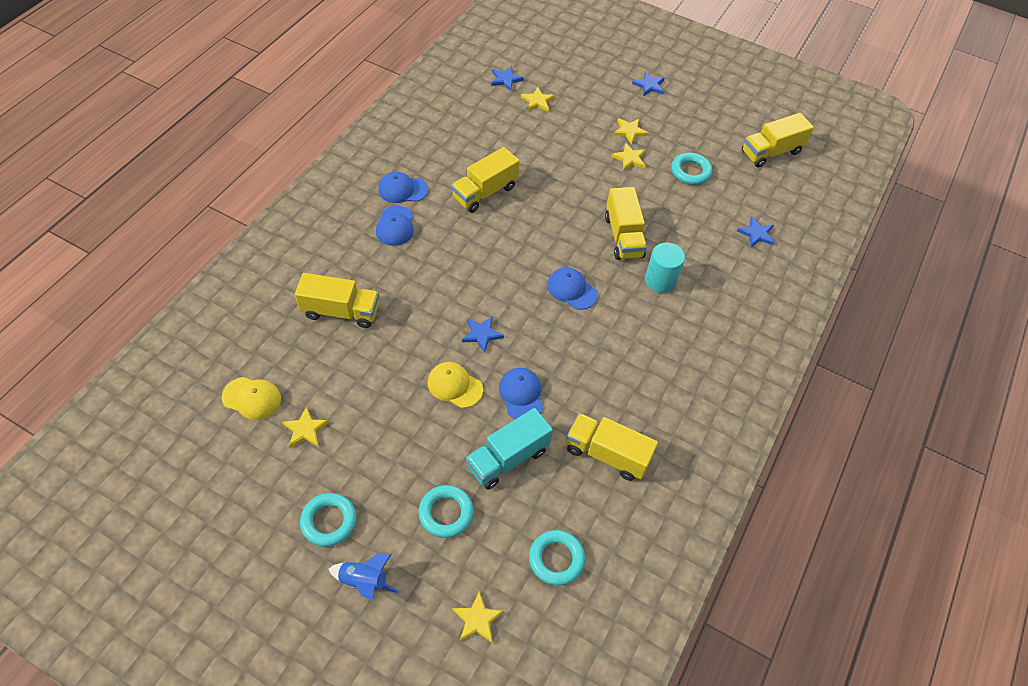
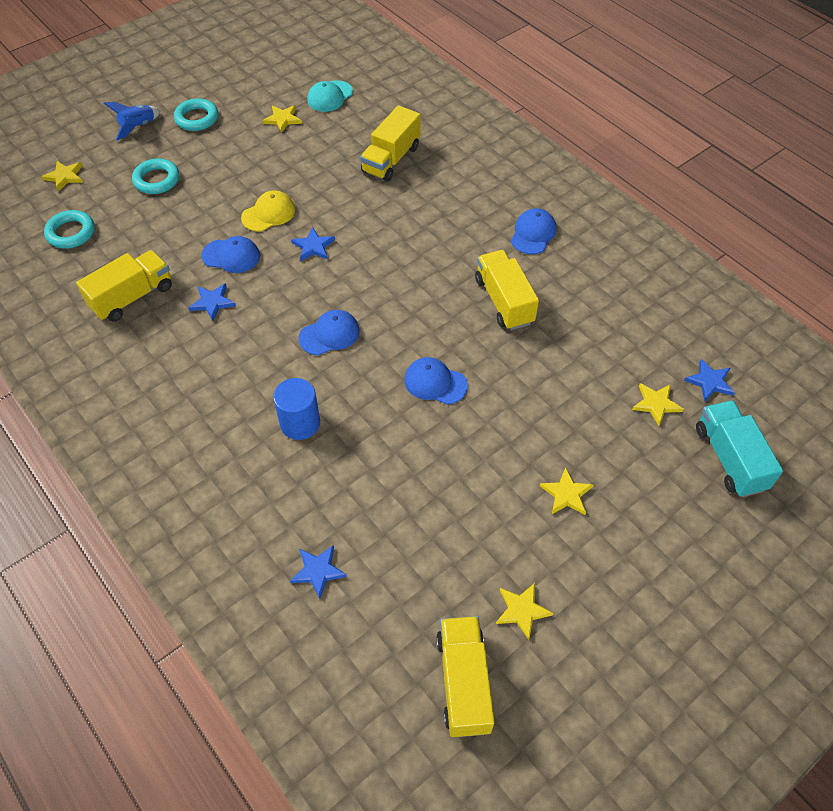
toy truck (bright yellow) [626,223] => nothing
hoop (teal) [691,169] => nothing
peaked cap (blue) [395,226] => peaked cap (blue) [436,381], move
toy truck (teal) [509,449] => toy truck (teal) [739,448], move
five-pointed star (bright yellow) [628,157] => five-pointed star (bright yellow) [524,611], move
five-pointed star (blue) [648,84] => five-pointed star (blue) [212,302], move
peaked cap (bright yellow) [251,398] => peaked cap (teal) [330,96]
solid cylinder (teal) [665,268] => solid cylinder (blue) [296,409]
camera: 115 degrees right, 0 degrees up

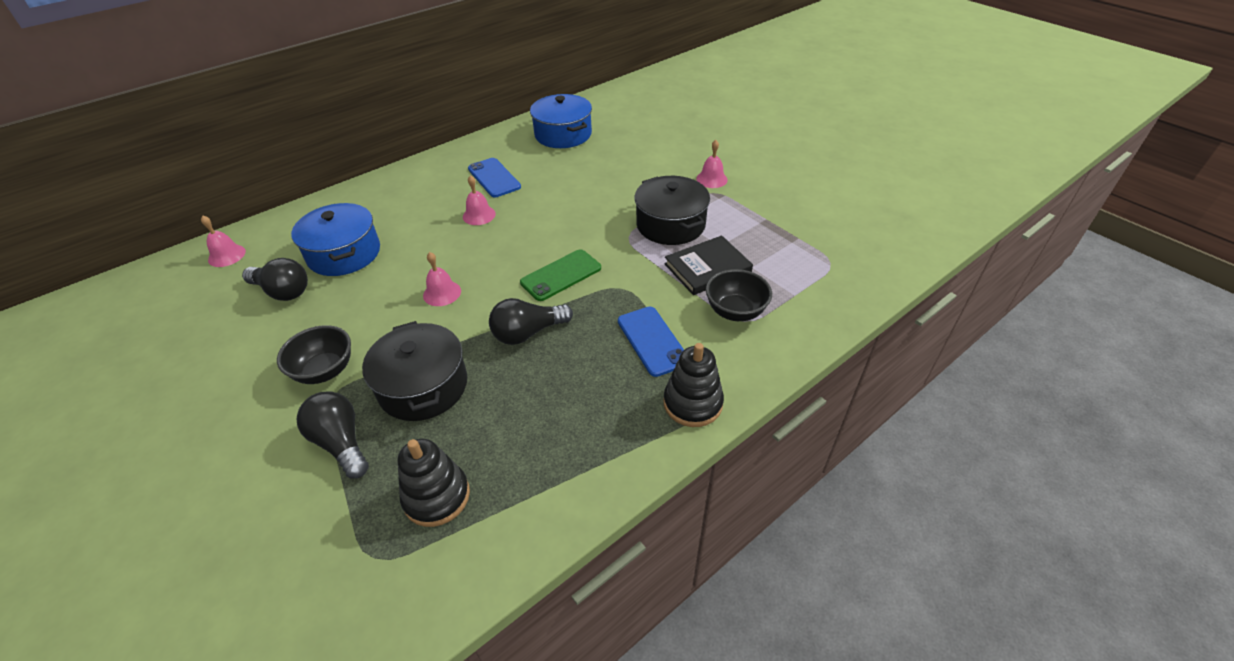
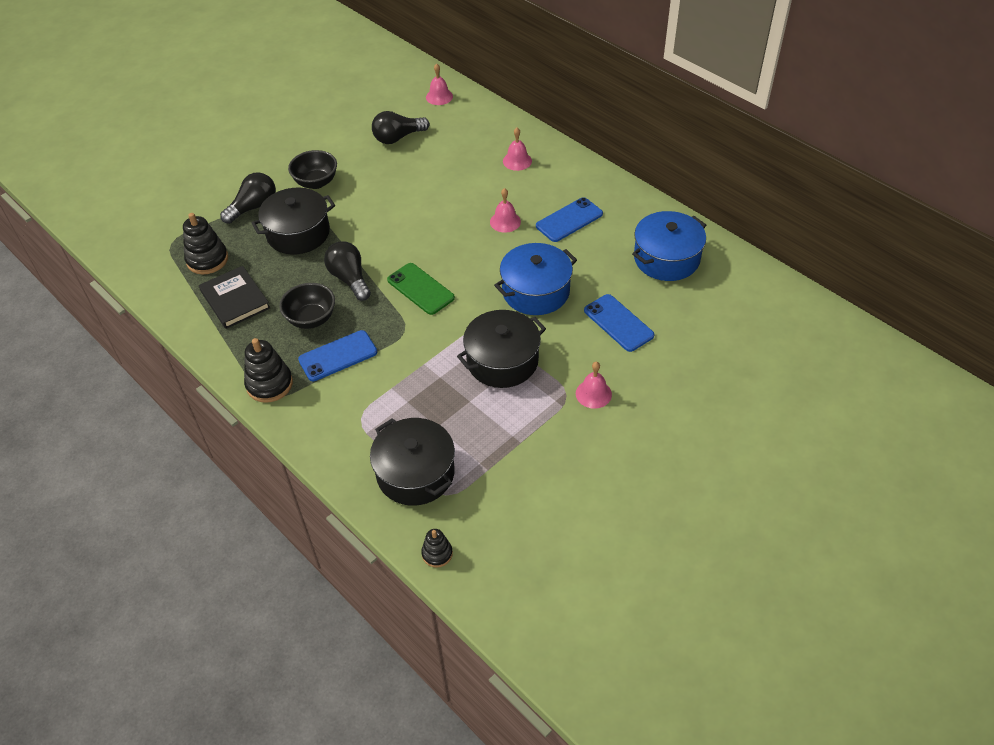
nothing => pot (ebony) [412,462]
nothing => stacking rings (ebony) [437,548]
nothing => phone (blue) [619,323]
pot (blue) [335,239] => pot (blue) [535,279], move
hand bell (rose-pink) [442,279] => hand bell (rose-pink) [517,149], move
book (ebony) [708,265] => book (ebony) [234,297], move
deep dish (ebony) [739,295] => deep dish (ebony) [307,306], move
lightbulb (ebony) [275,279] => lightbulb (ebony) [400,127], 45 degrees clockwise
camera: 85 degrees right, 5 degrees up

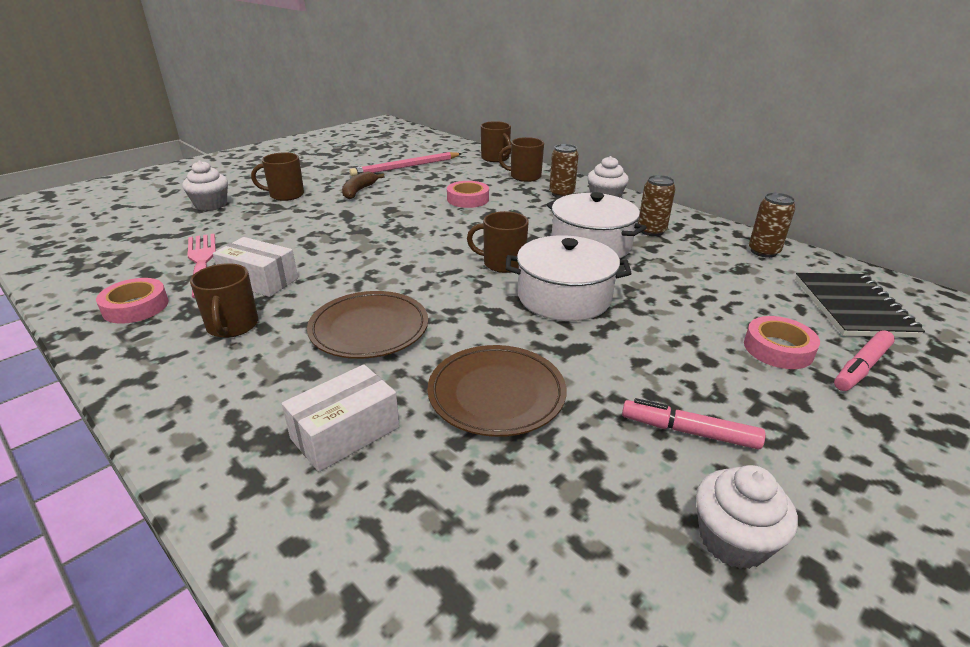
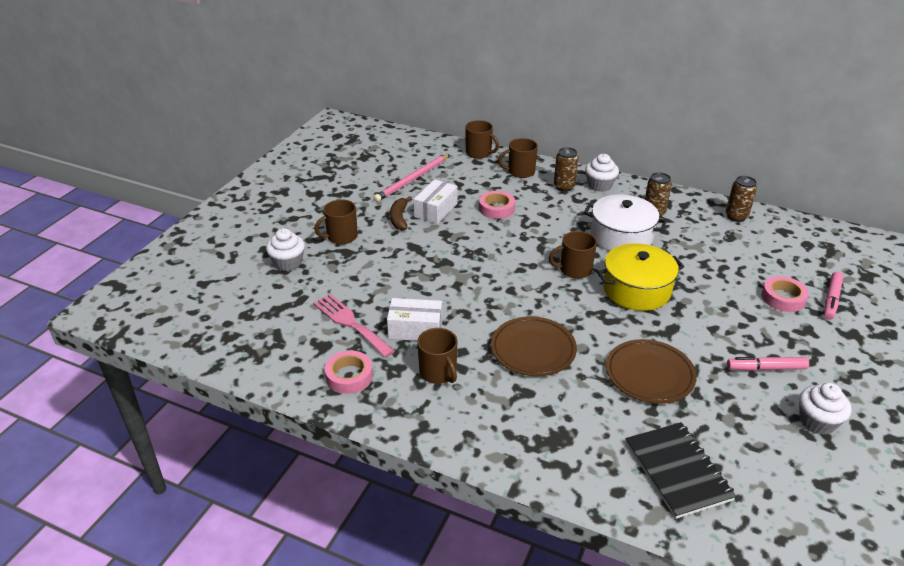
box (white) [341,418] => box (white) [436,201], move
notepad (ebony) [860,305] => notepad (ebony) [681,470], move
pot (white) [568,278] => pot (bright yellow) [640,277]
camera: 20 degrees left, 5 degrees up

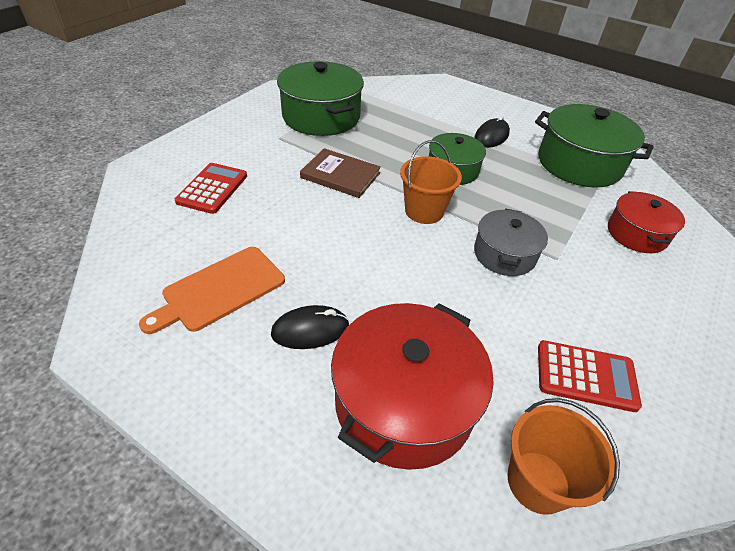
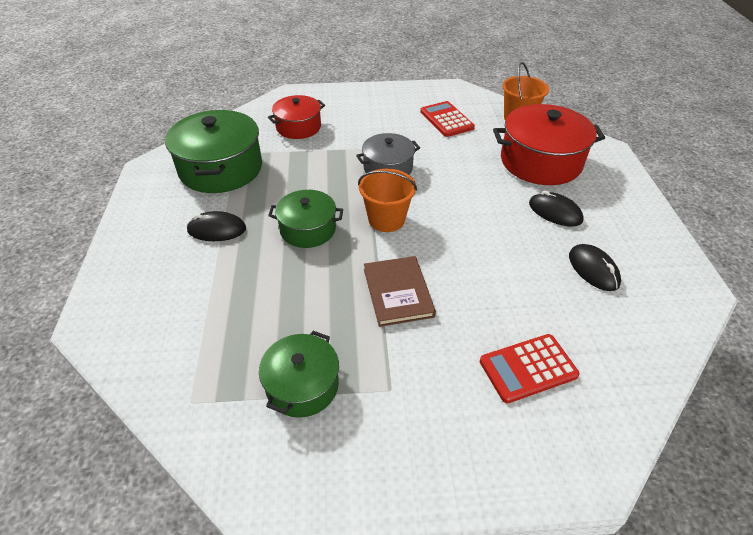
cutting board (orange) [212,290] => PC mouse (ebony) [595,267]
pot (emerald) [320,98] => pot (emerald) [299,374], x0.60
camera: 125 degrees left, 0 degrees up

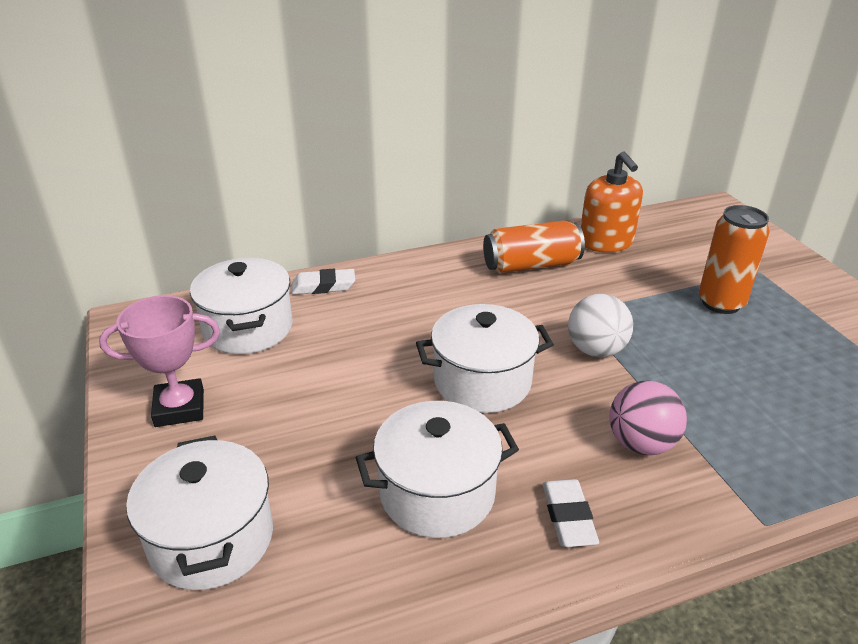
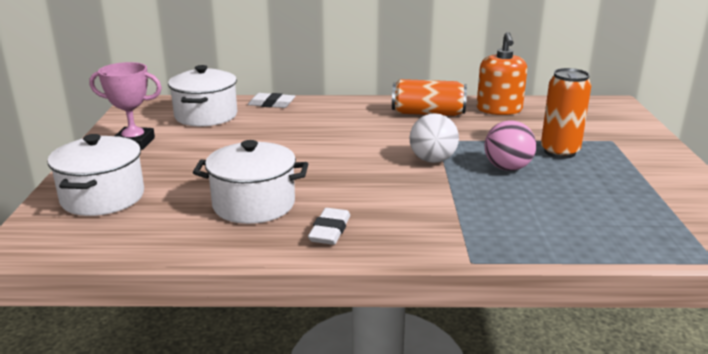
pot (white) [485,358] => nothing
play ball (rose-pink) [648,417] => play ball (rose-pink) [510,145], move
camera: 20 degrees right, 10 degrees down

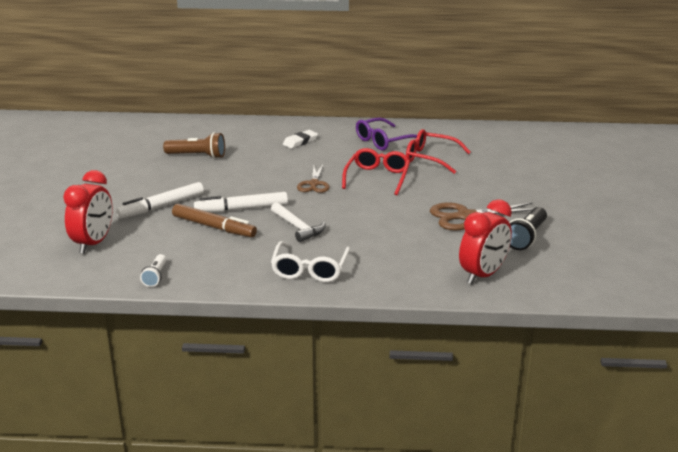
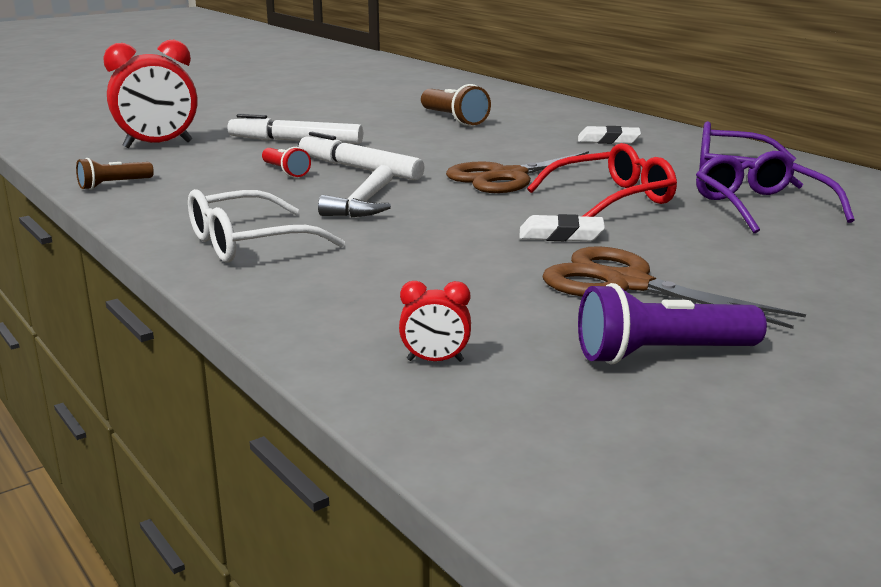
nothing => pencil eraser (white) [562,227]
felt pen (russet) [214,220] => torch (crimson) [286,162]
torch (white) [153,270] => torch (russet) [115,174]
glasses (crimson) [438,151] => glasses (royal purple) [775,192]
torch (ebony) [528,228] => torch (royal purple) [672,324]
shears (russet) [313,179] => shears (russet) [517,172], x1.55
clock (crimson) [485,241] => clock (crimson) [435,321], x0.46
camera: 50 degrees right, 5 degrees down

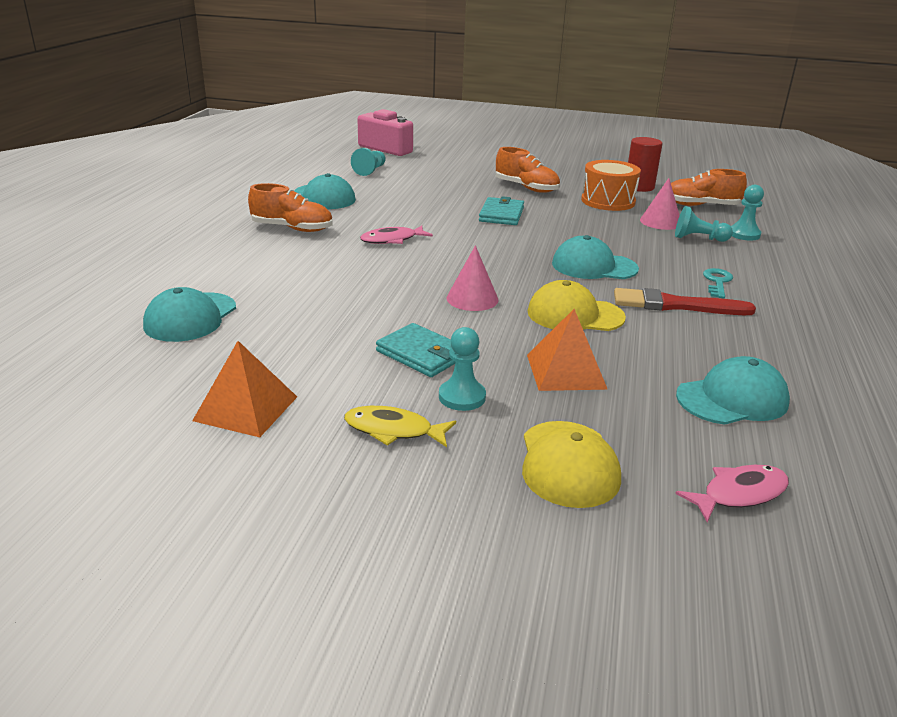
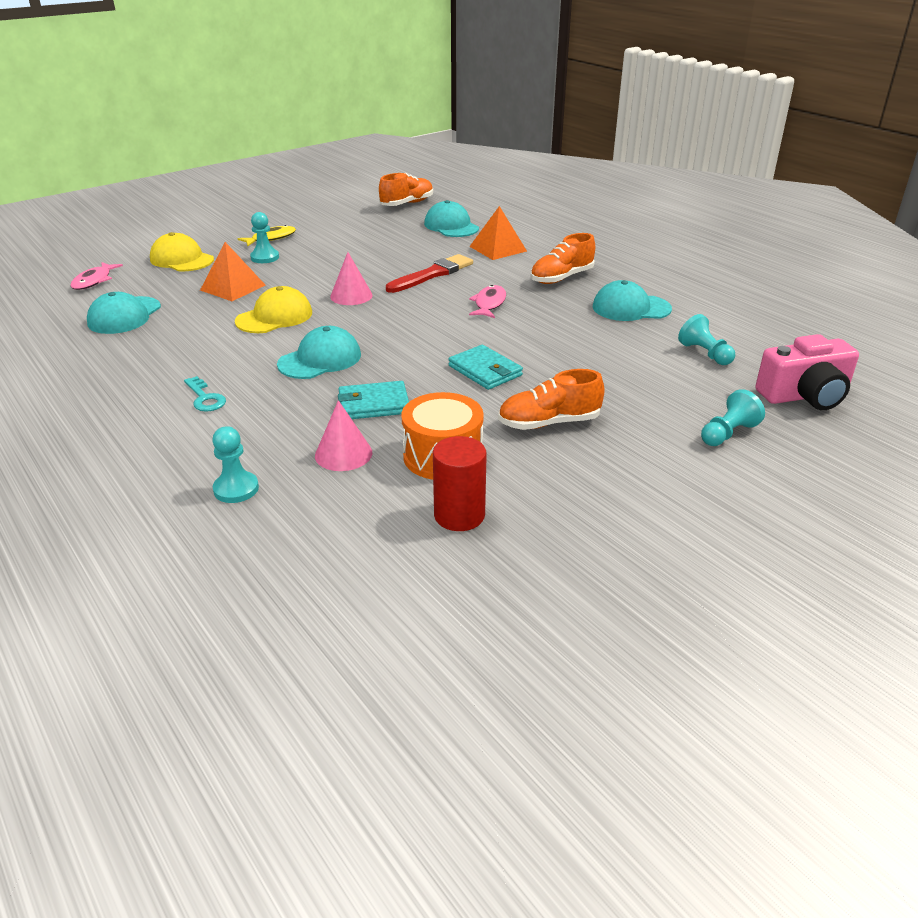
pyramid (orange) [244,389] => pyramid (orange) [498,233], move
wallet (teal) [416,350] => wallet (teal) [373,400], move
brush (crimson) [685,301] => brush (crimson) [429,273], move
shoe (orange) [709,187] => shoe (orange) [406,189], move
game pawn (teal) [704,224] => game pawn (teal) [733,417], move
camera: 130 degrees right, 5 degrees up

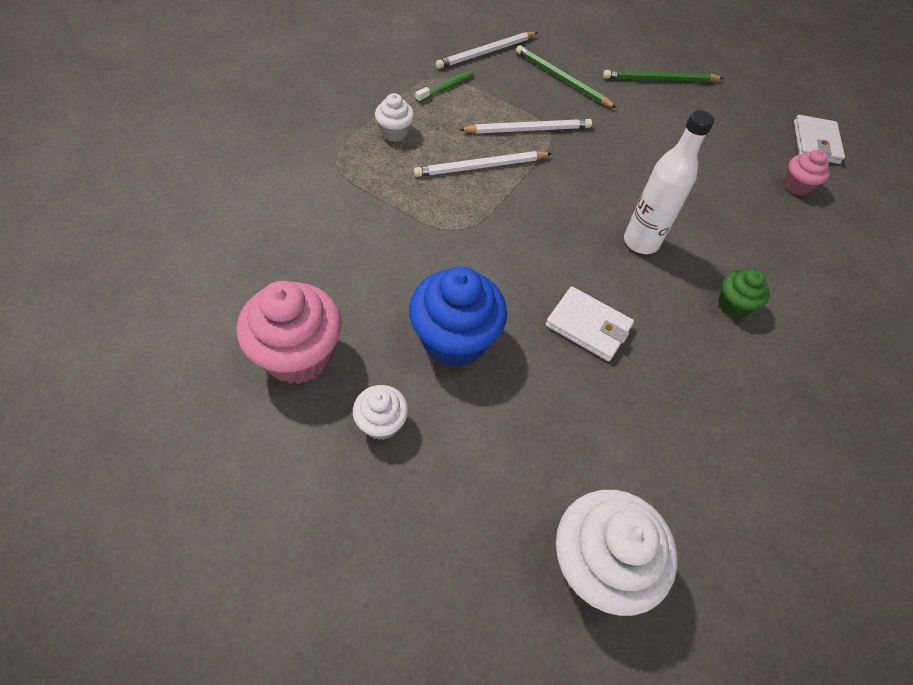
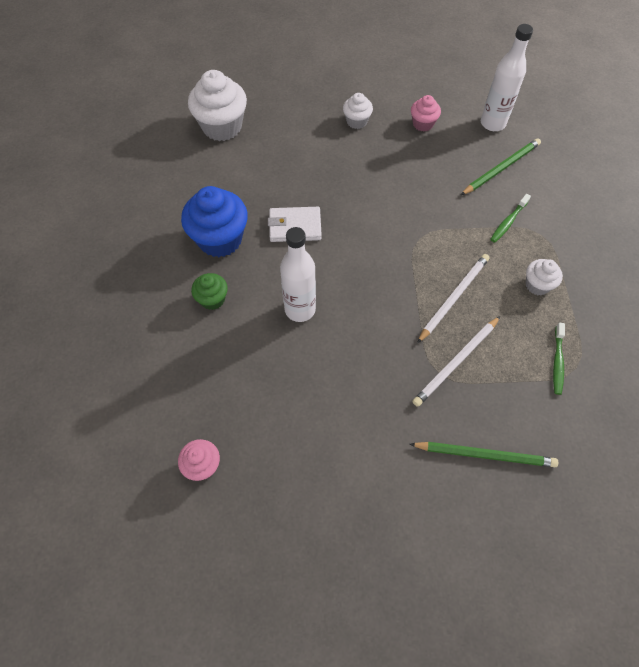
lead pencil (white) [486,50] => nothing
wallet (white) [819,139] => nothing
nothing => bottle (white) [507,77]
nothing => tooth brush (emerald) [510,218]
muffin (blue) [458,316] => muffin (blue) [214,221], move
lead pencil (emerald) [663,76] => lead pencil (emerald) [501,166], move
muffin (rose-pink) [289,332] => muffin (rose-pink) [426,113], x0.53
camera: 150 degrees right, 5 degrees up

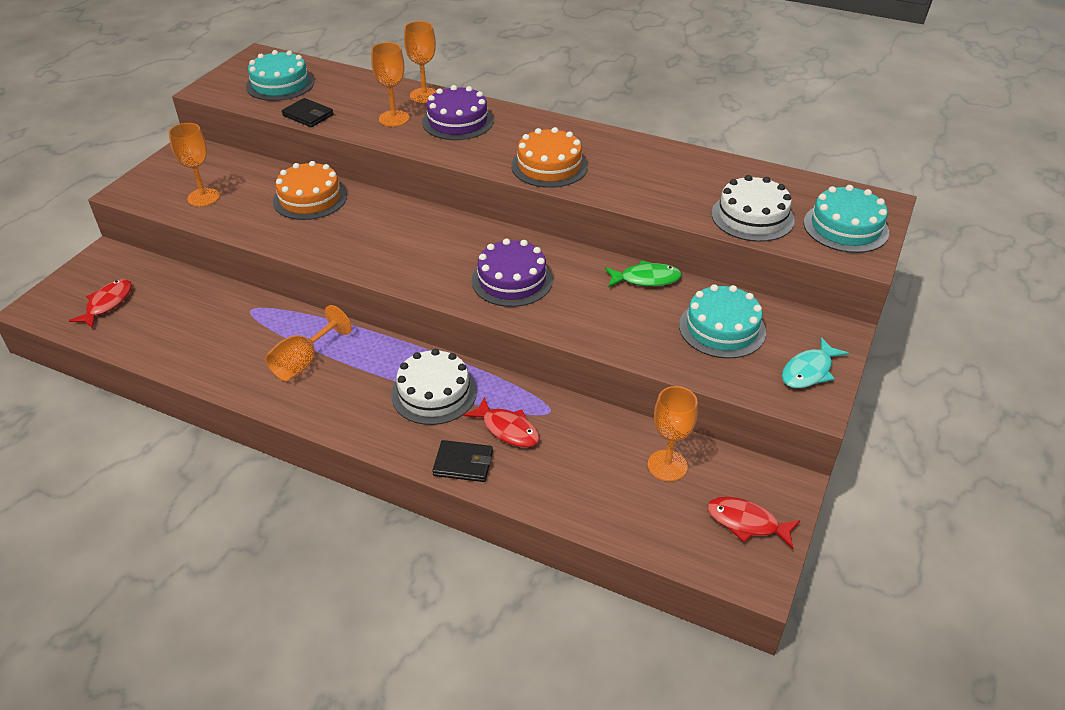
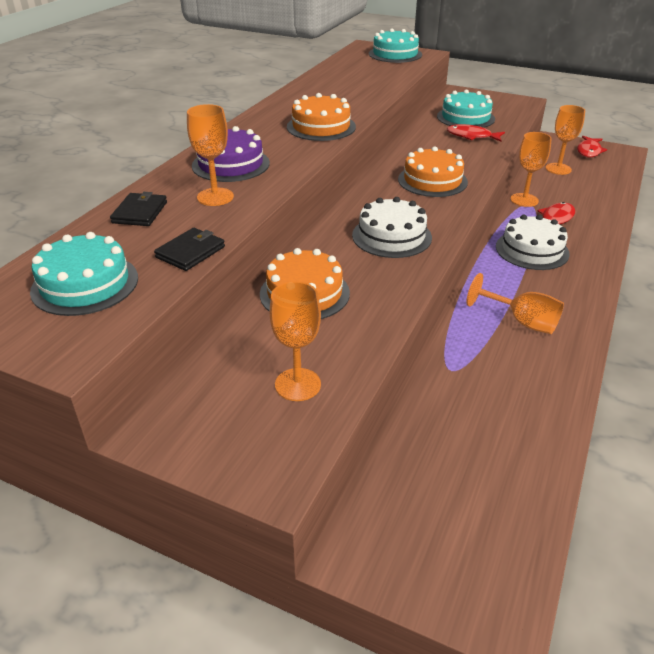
fish figure (emerald) [643,273] => nothing
fish figure (teal) [815,362] => nothing
fish figure (crimson) [100,303] => fish figure (crimson) [476,133], move
wine glass (orange) [420,62] => wine glass (orange) [531,169], move
wallet (ebony) [462,461] => wallet (ebony) [138,209], move
cake (white) [753,208] => cake (white) [392,227], move
cake (royal purple) [512,272] => cake (orange) [433,171]
camera: 90 degrees left, 5 degrees down

